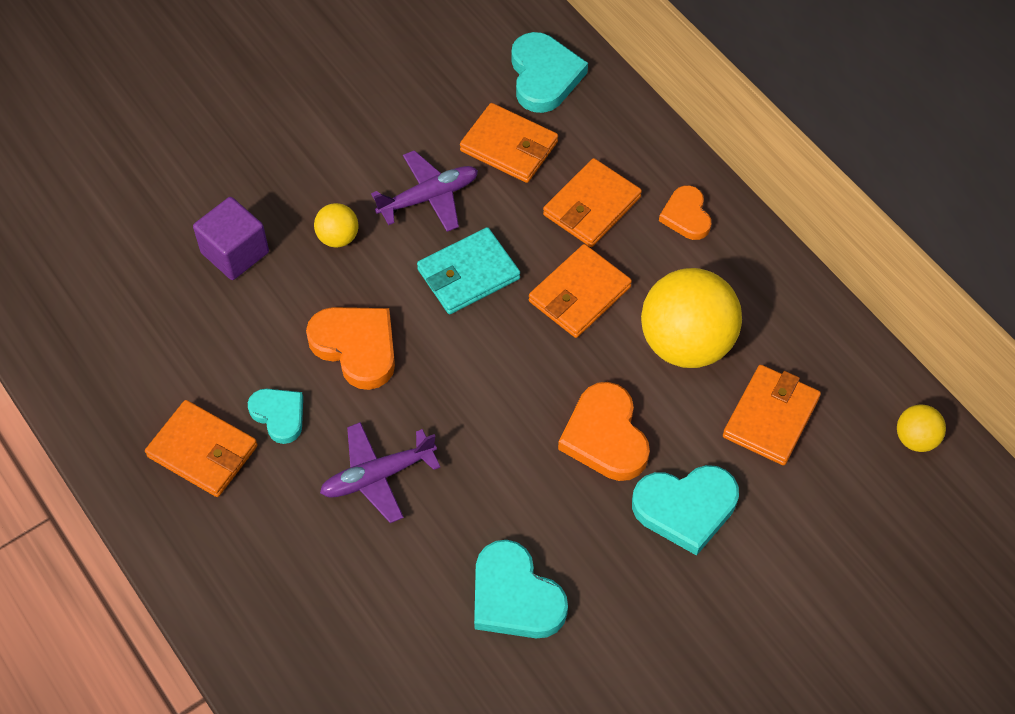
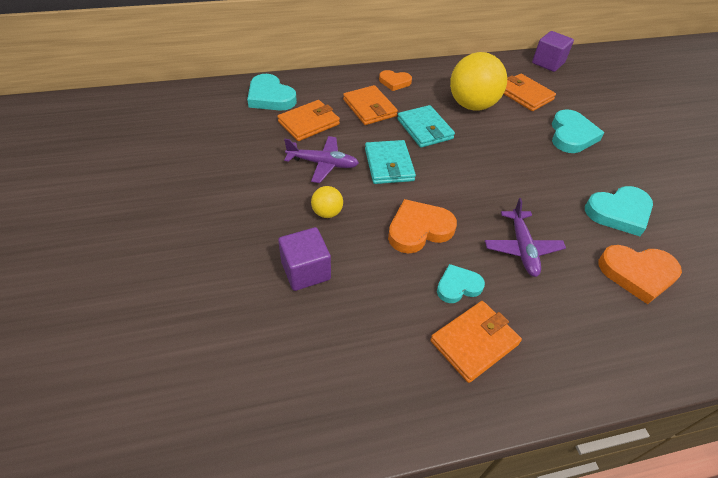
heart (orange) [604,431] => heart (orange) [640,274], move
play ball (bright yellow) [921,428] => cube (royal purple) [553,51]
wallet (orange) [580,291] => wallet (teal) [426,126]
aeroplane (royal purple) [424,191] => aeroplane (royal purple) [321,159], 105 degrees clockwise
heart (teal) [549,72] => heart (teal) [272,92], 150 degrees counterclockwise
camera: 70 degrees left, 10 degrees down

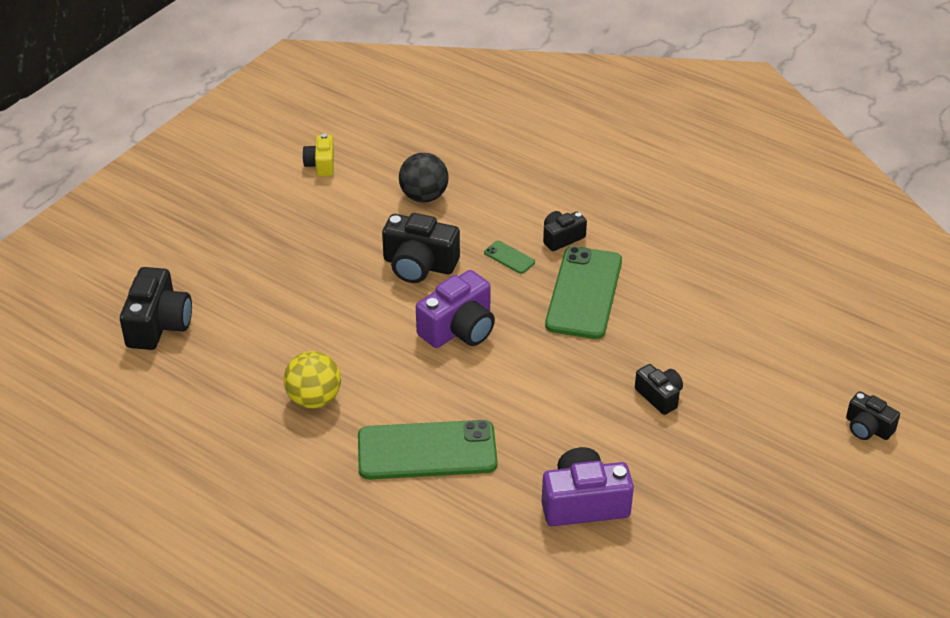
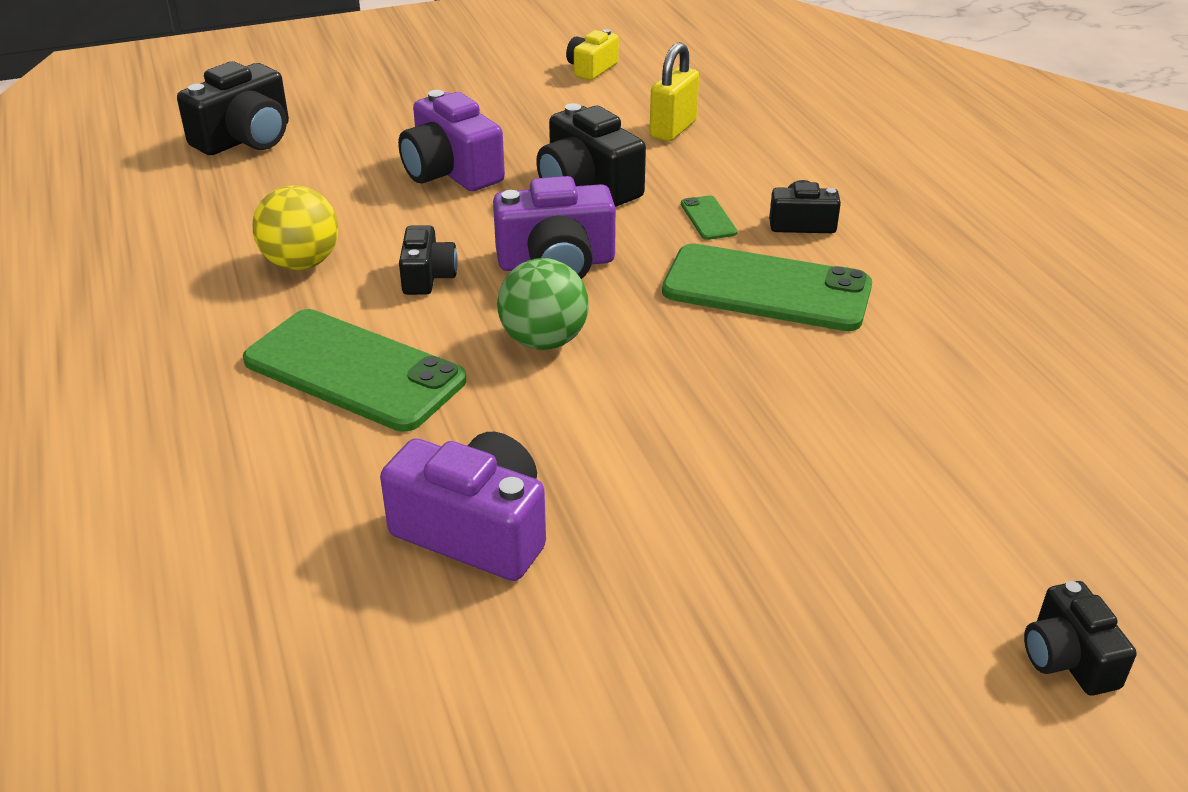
nothing => compact camera (royal purple) [451,140]
nothing => play ball (emerald) [543,304]
compact camera (ebony) [659,389] => compact camera (ebony) [428,260], move
play ball (ebony) [423,177] => lock (bright yellow) [674,92]
phone (emerald) [583,292] => phone (emerald) [767,287], 60 degrees clockwise
camera: 35 degrees right, 5 degrees down

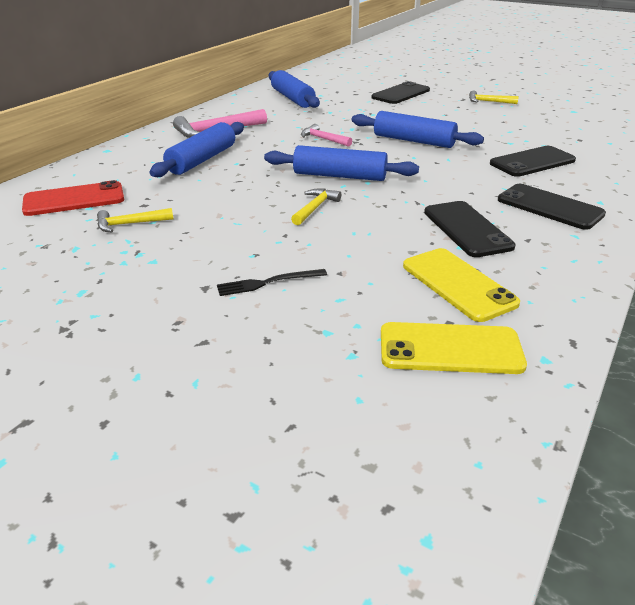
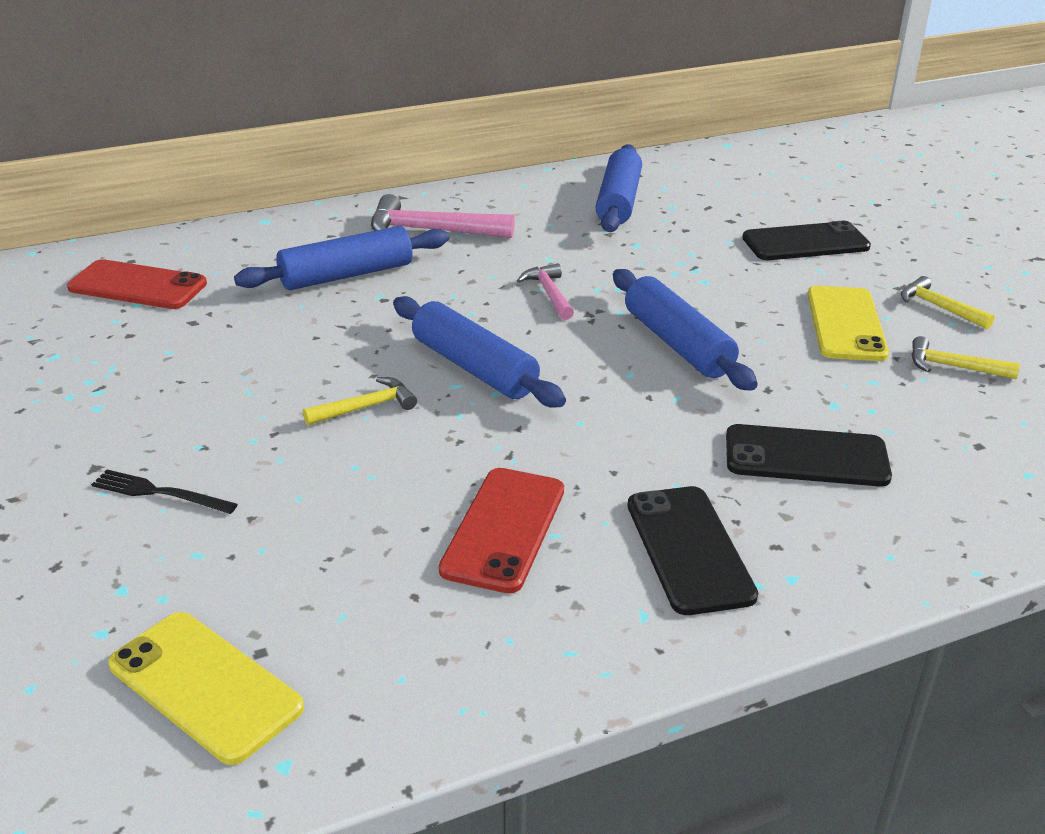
carpenter's hammer (bright yellow) [135,220] => carpenter's hammer (bright yellow) [966,357], move
phone (bright yellow) [461,285] => phone (bright yellow) [848,323], move
phone (ebony) [469,229] => phone (crimson) [501,530]
camera: 35 degrees right, 0 degrees up

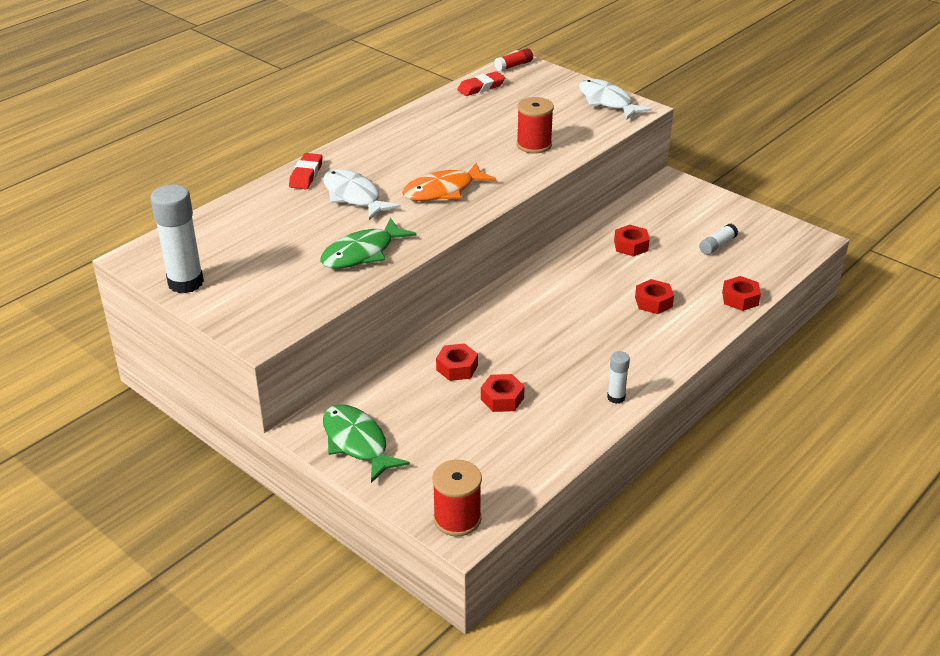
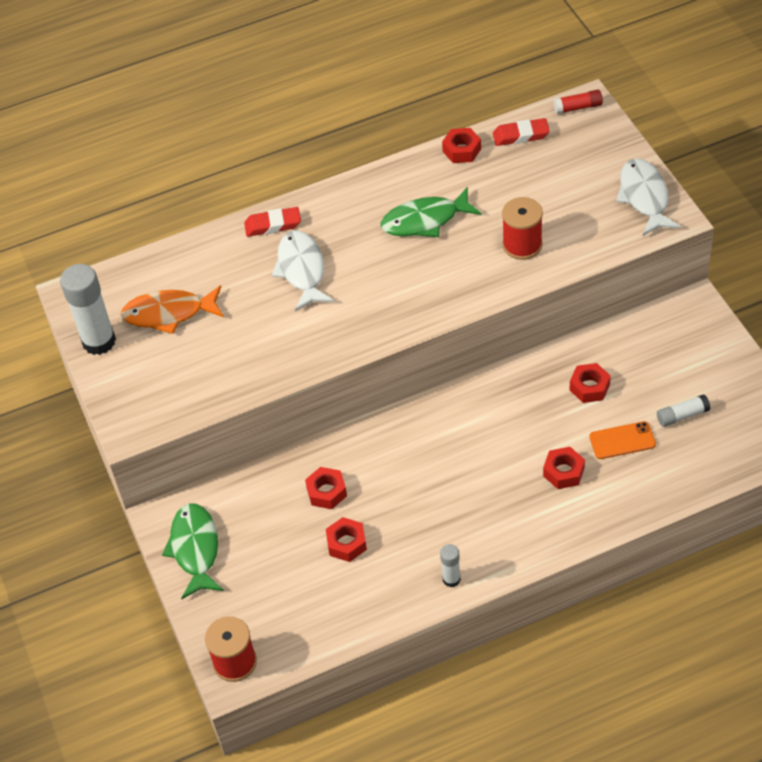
nothing => phone (orange) [622,440]
fish figure (emerald) [368,243] => fish figure (emerald) [431,212], move
fish figure (orange) [449,181] => fish figure (orange) [172,310], move
hexagon nut (crimson) [741,293] => hexagon nut (crimson) [461,145], move
pencil eraser (crimson) [306,171] => pencil eraser (crimson) [272,222], 45 degrees clockwise
camera: 30 degrees right, 15 degrees up

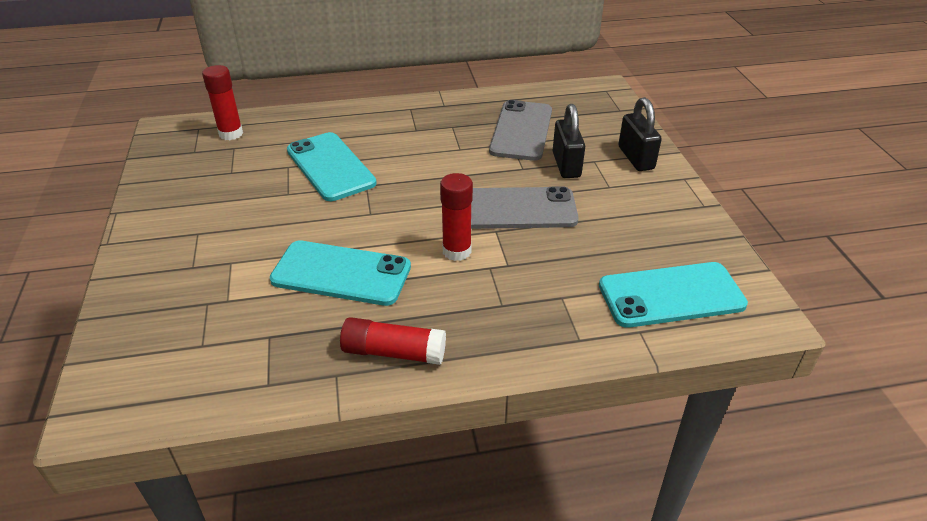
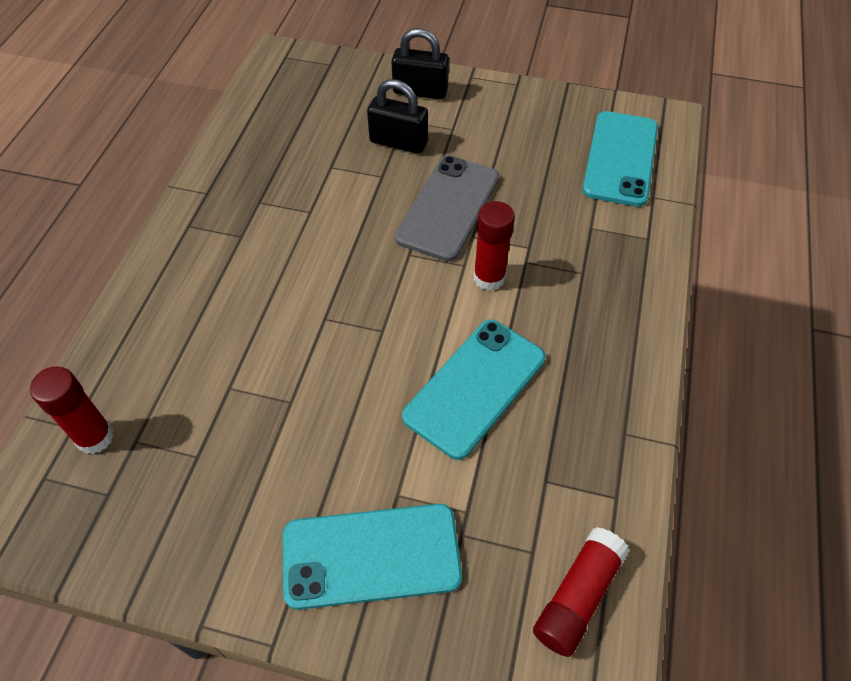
phone (gray) [520,130] => nothing
phone (teal) [332,166] => phone (teal) [372,557], move
glue (crimson) [393,341] => glue (crimson) [581,592], move
camera: 65 degrees left, 15 degrees up

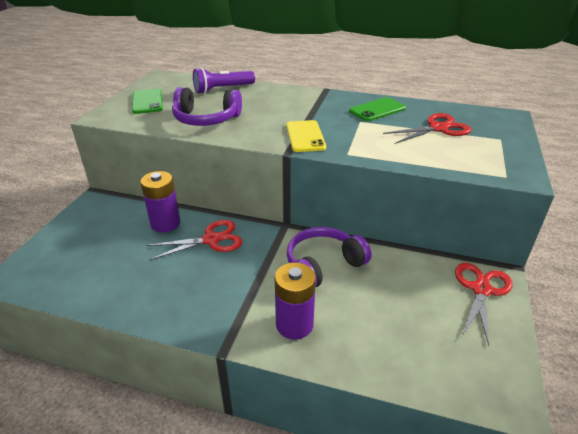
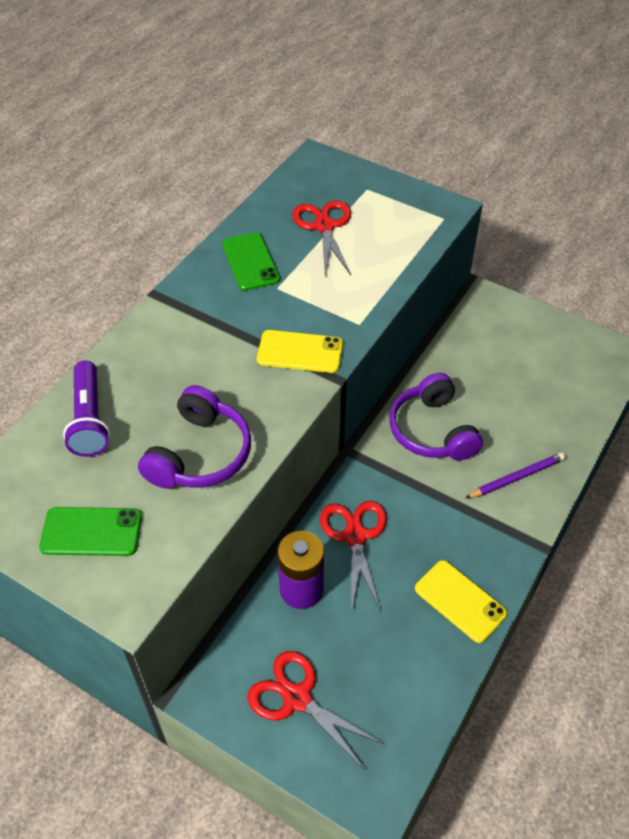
nothing => phone (bright yellow) [461,601]
shears (crimson) [483,304] => shears (crimson) [316,710], move
power cell (royal purple) [295,301] => lead pencil (royal purple) [516,475]
camera: 75 degrees left, 15 degrees up

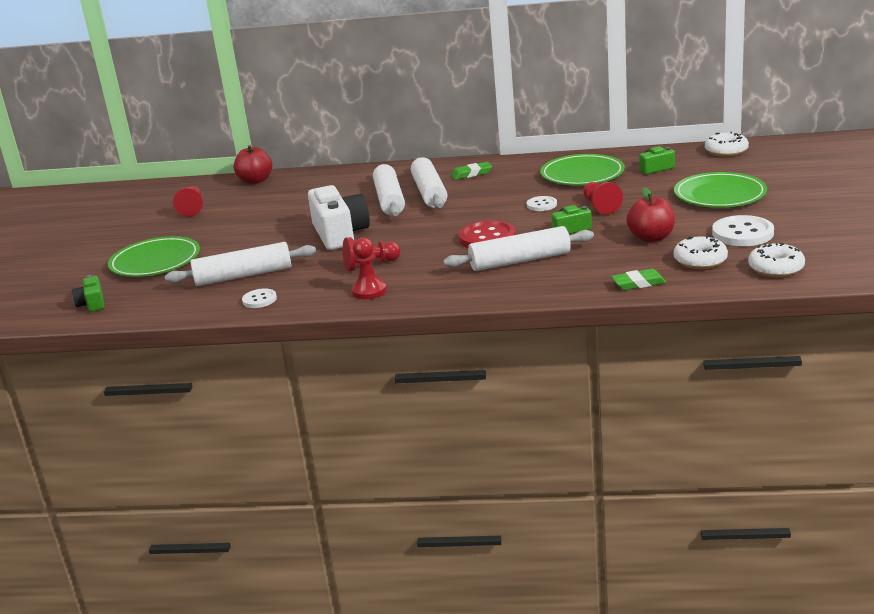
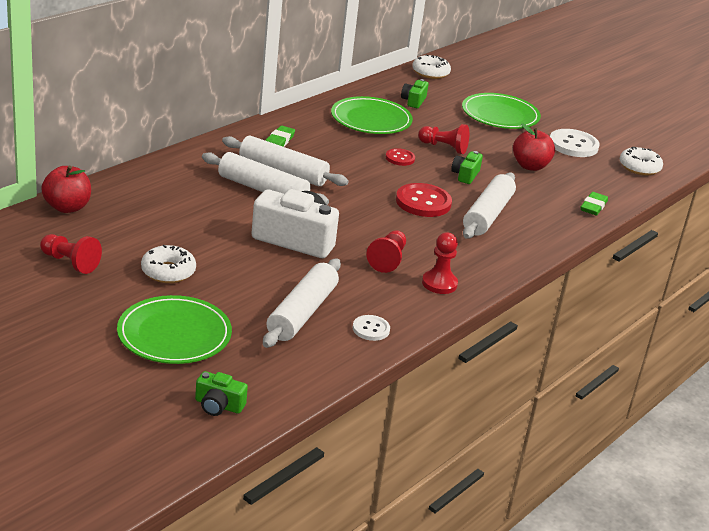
donut (white) [701,252] => donut (white) [168,264], move
shirt button (white) [542,203] => shirt button (crimson) [400,157]
camera: 60 degrees left, 5 degrees up

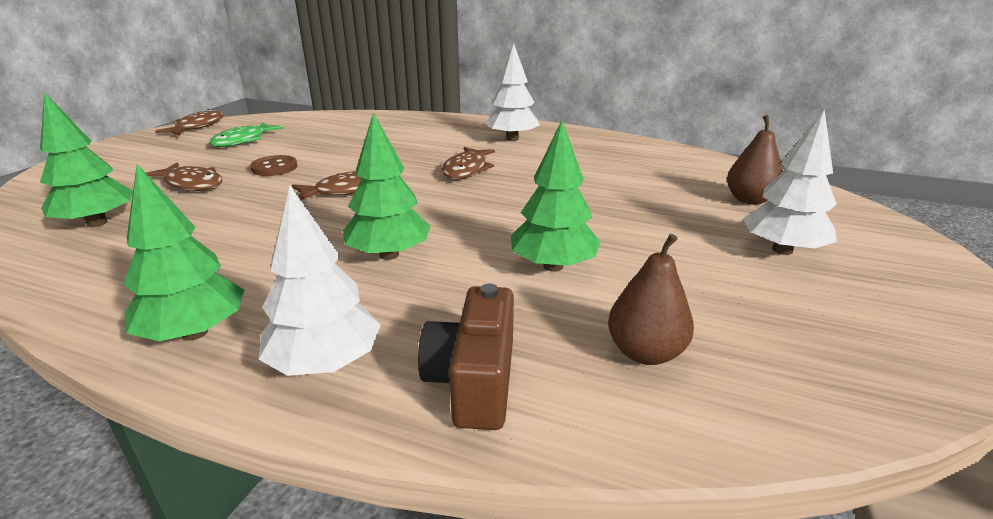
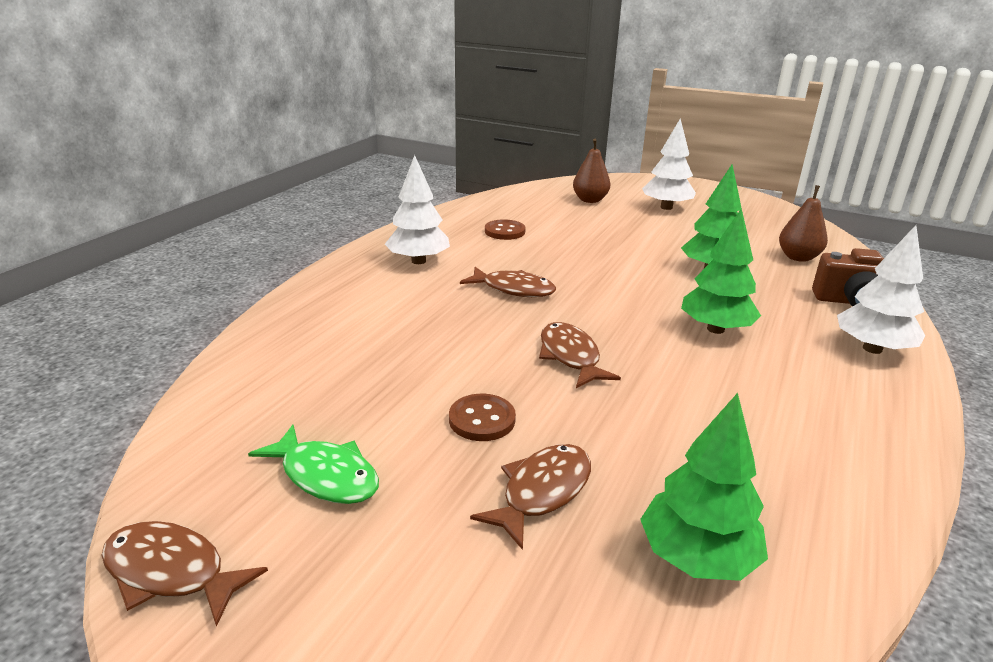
toy tree (emerald) [183,252] => nothing
nothing => shirt button (russet) [505,229]
camera: 85 degrees left, 0 degrees up

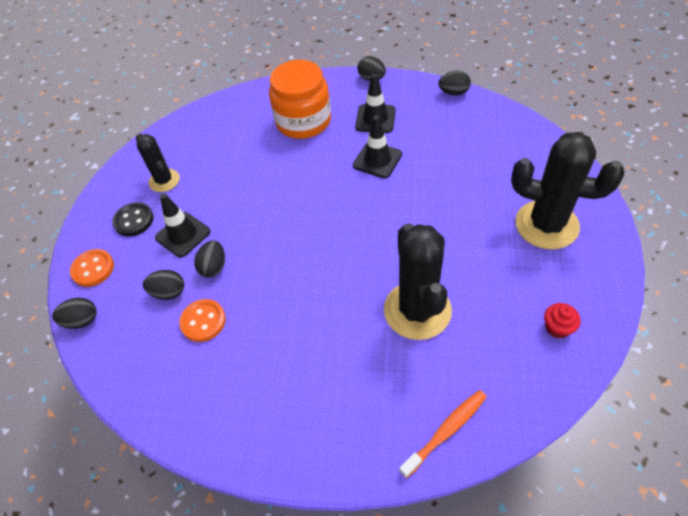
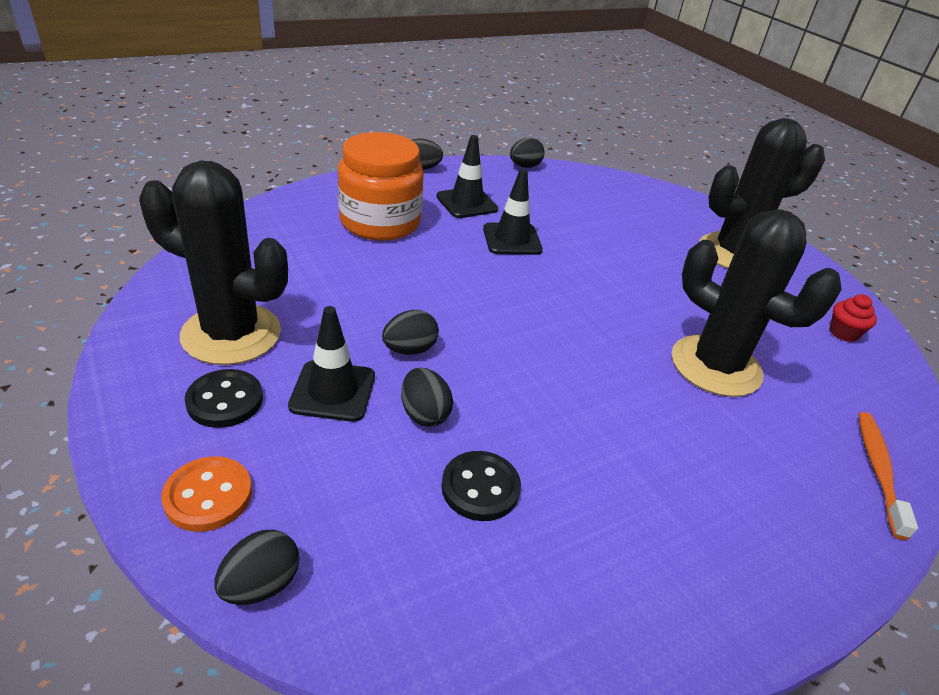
egg shape (ebony) [163,285] => egg shape (ebony) [410,332], move
shirt button (orange) [202,320] => shirt button (ebony) [481,486]
prickly plant (ebony) [158,162] => prickly plant (ebony) [213,262], x1.76
camera: 45 degrees left, 15 degrees down

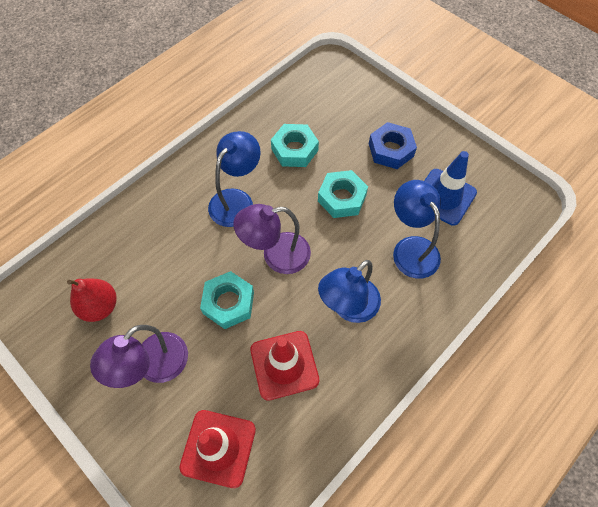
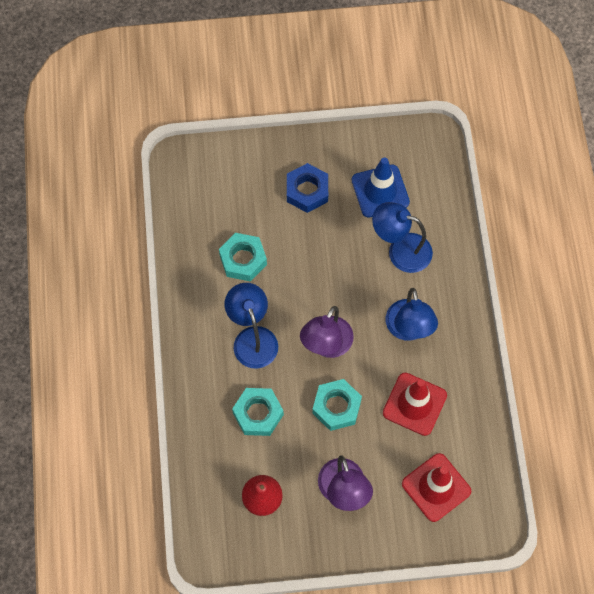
hexagon nut (teal) [343,194] => hexagon nut (teal) [258,412], move
camera: 50 degrees left, 5 degrees up

